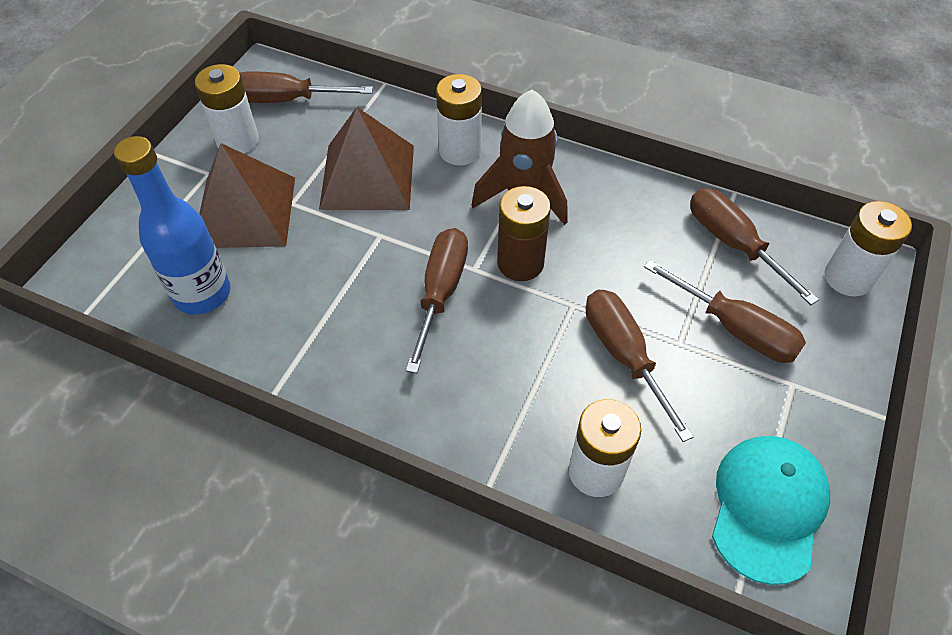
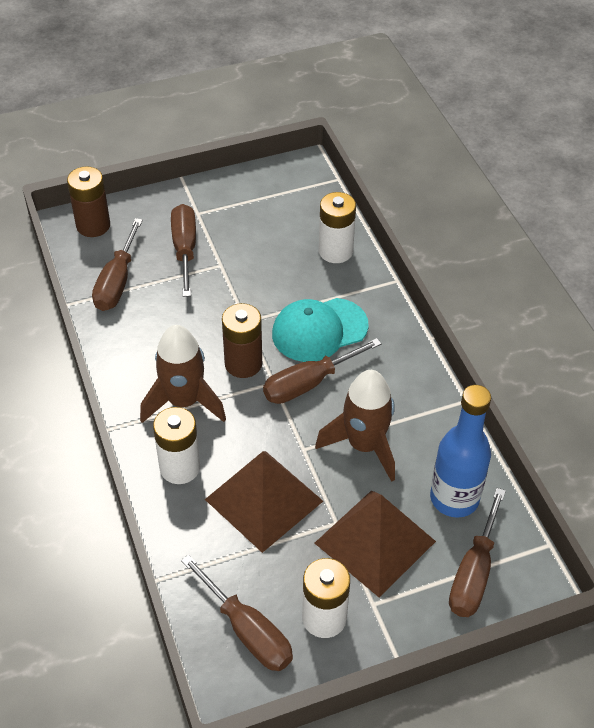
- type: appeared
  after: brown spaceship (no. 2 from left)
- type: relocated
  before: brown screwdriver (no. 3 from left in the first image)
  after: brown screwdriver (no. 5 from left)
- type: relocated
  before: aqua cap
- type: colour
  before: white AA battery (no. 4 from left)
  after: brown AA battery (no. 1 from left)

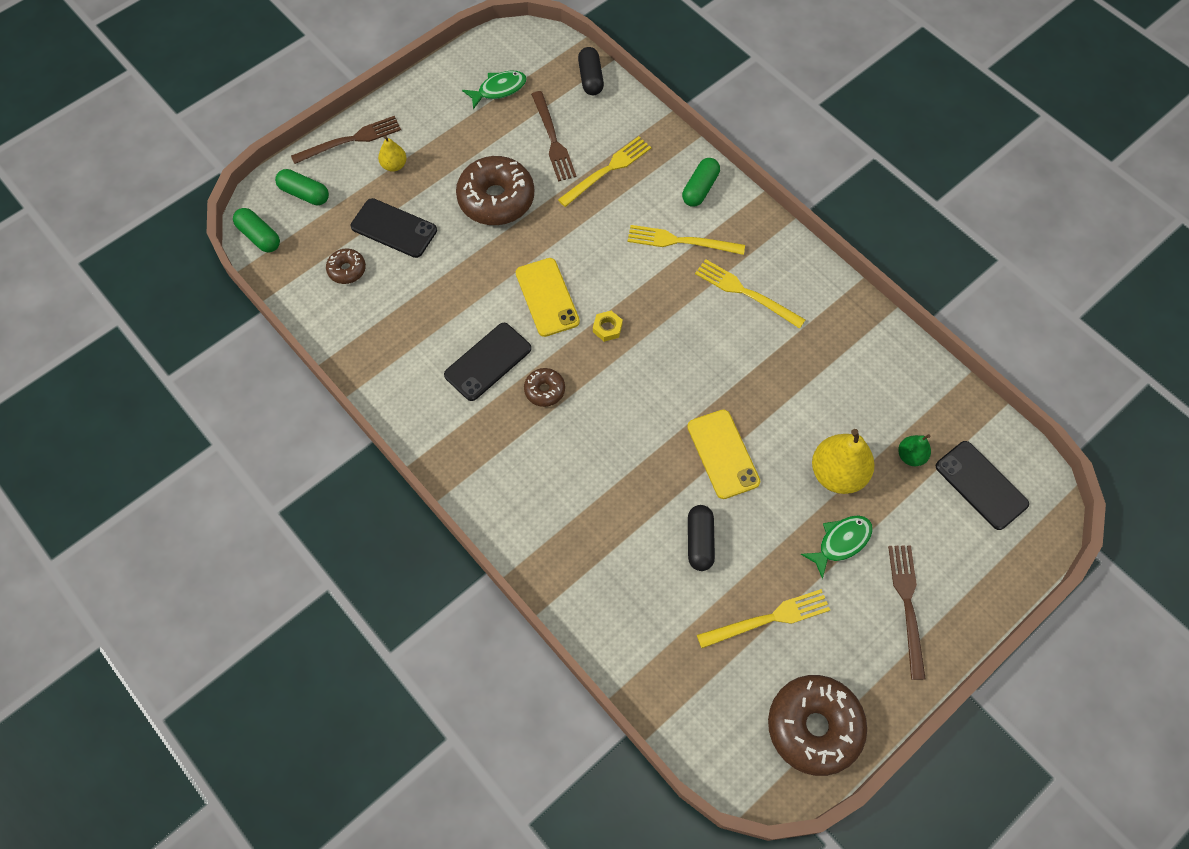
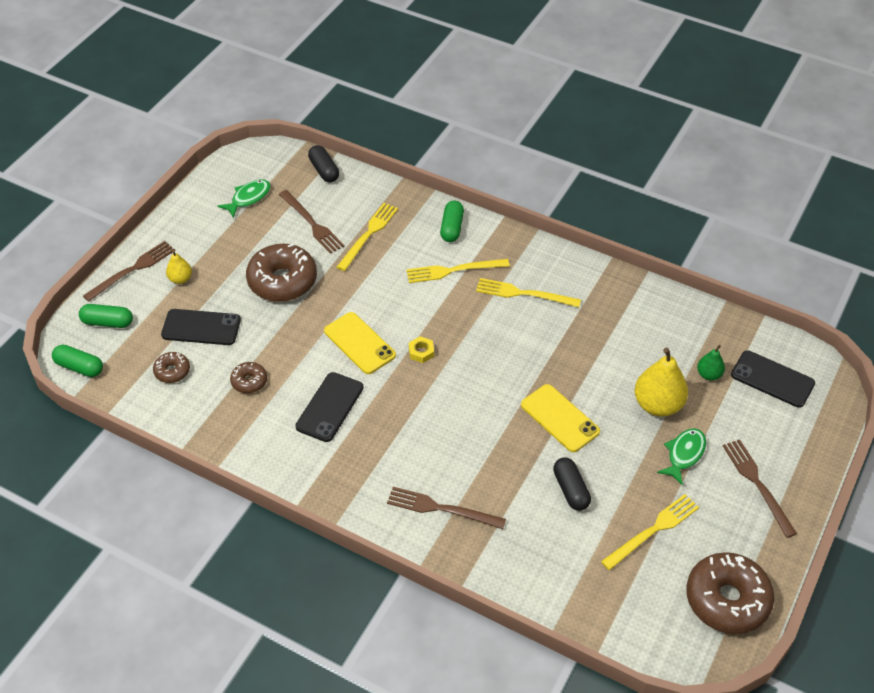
- type: appeared
  after: brown dinner fork (no. 3 from left)
- type: relocated
  before: brown donut (no. 3 from left in the first image)
  after: brown donut (no. 2 from left)

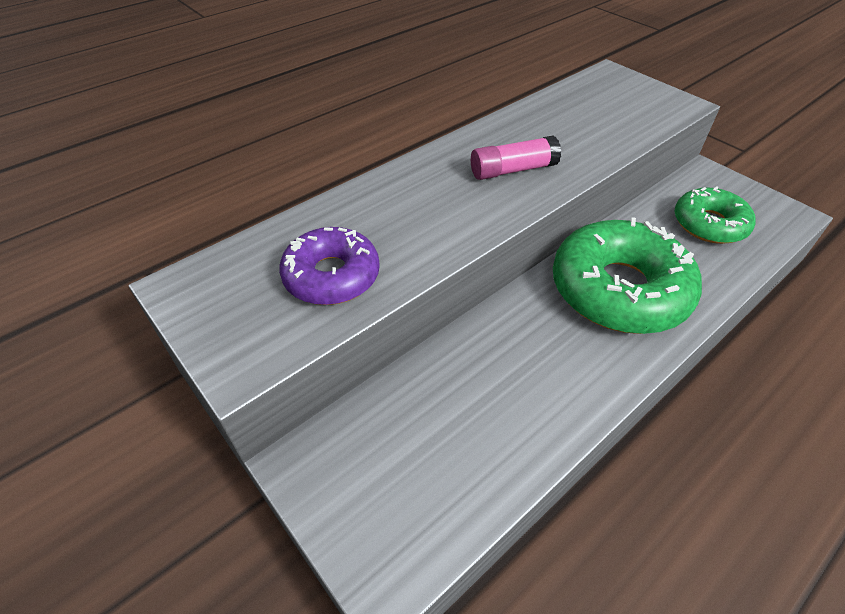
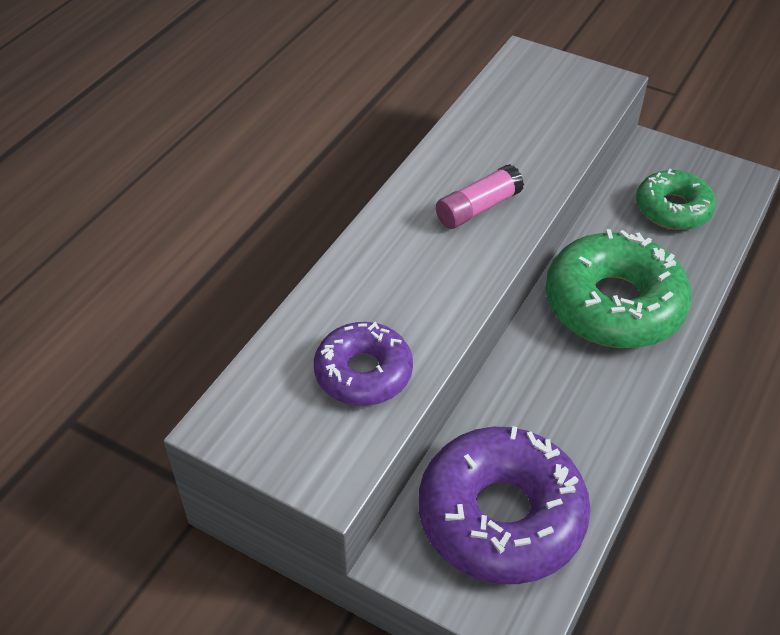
- type: appeared
  after: royal purple donut (no. 2 from left)

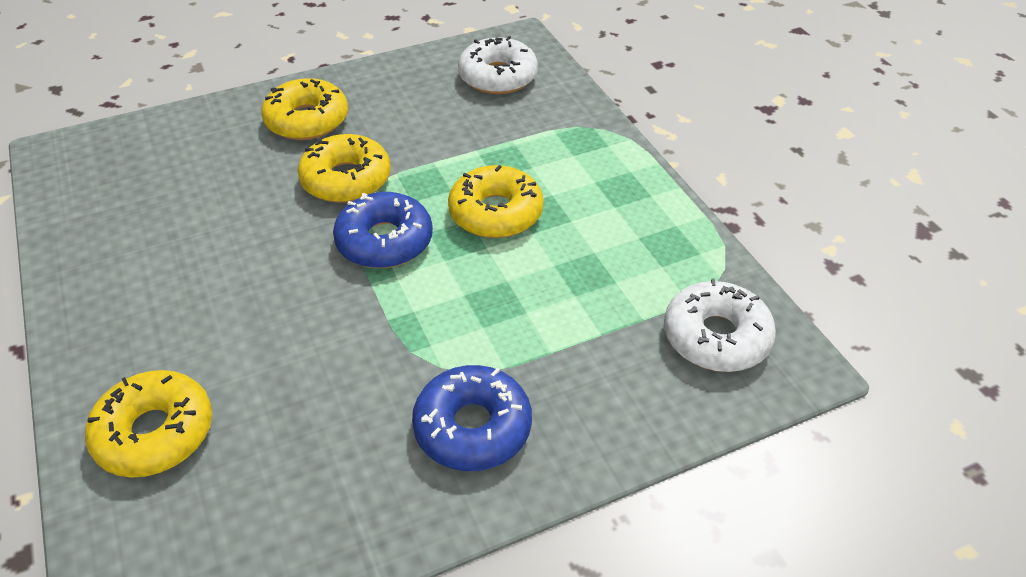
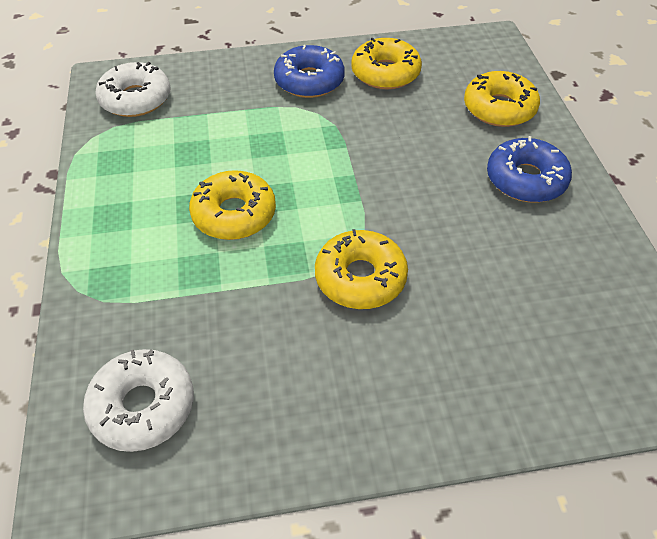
- type: relocated
  before: golden donut (no. 2 from left in the first image)
  after: golden donut (no. 3 from left)
- type: relocated
  before: cobalt donut (no. 1 from left in the first image)
  after: cobalt donut (no. 2 from left)

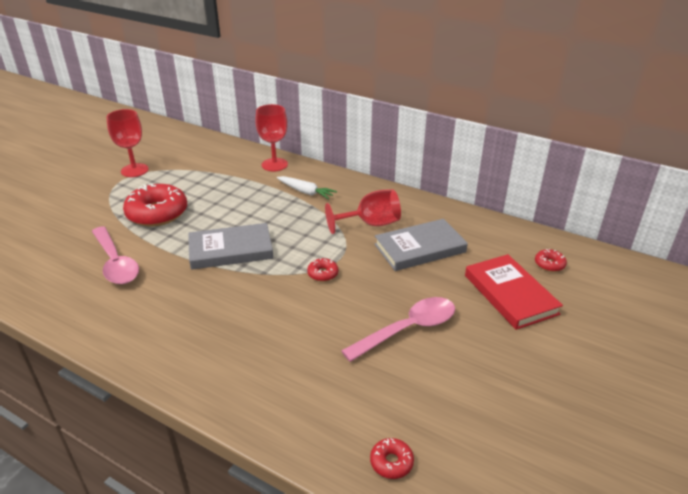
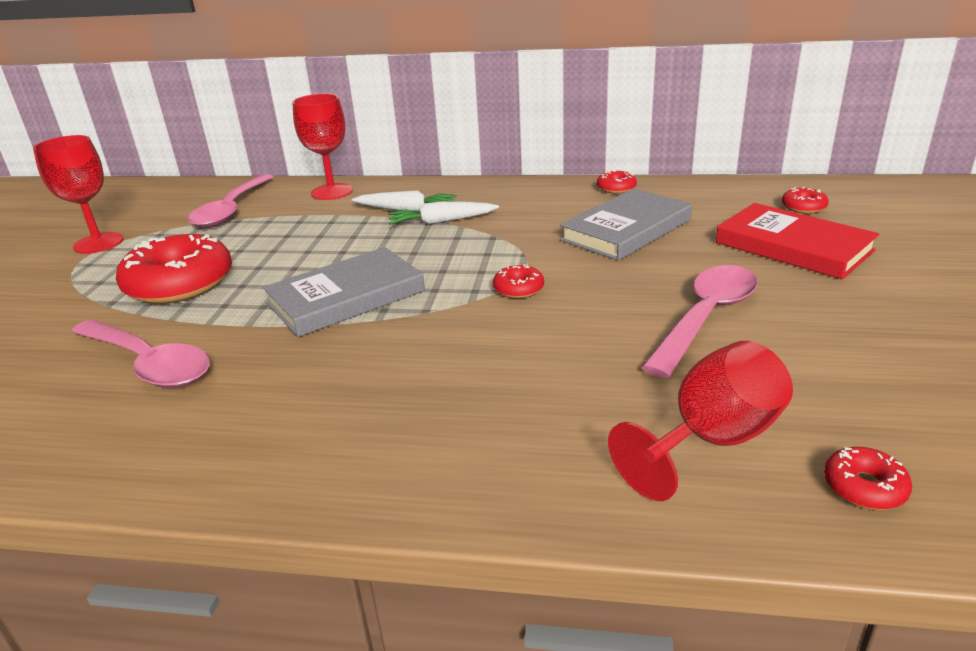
- type: appeared
  after: rose-pink tablespoon (no. 2 from left)
- type: appeared
  after: white carrot (no. 2 from left)
- type: appeared
  after: scarlet donut (no. 3 from left)
- type: relocated
  before: scarlet goblet (no. 3 from left)

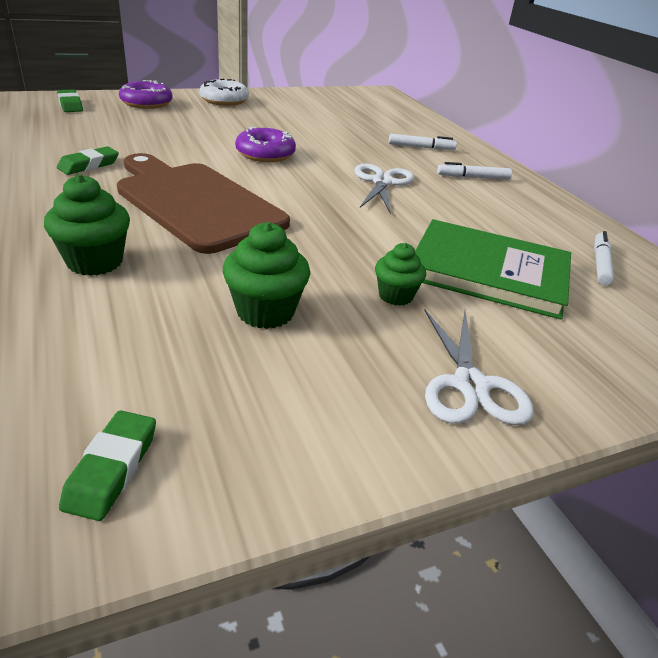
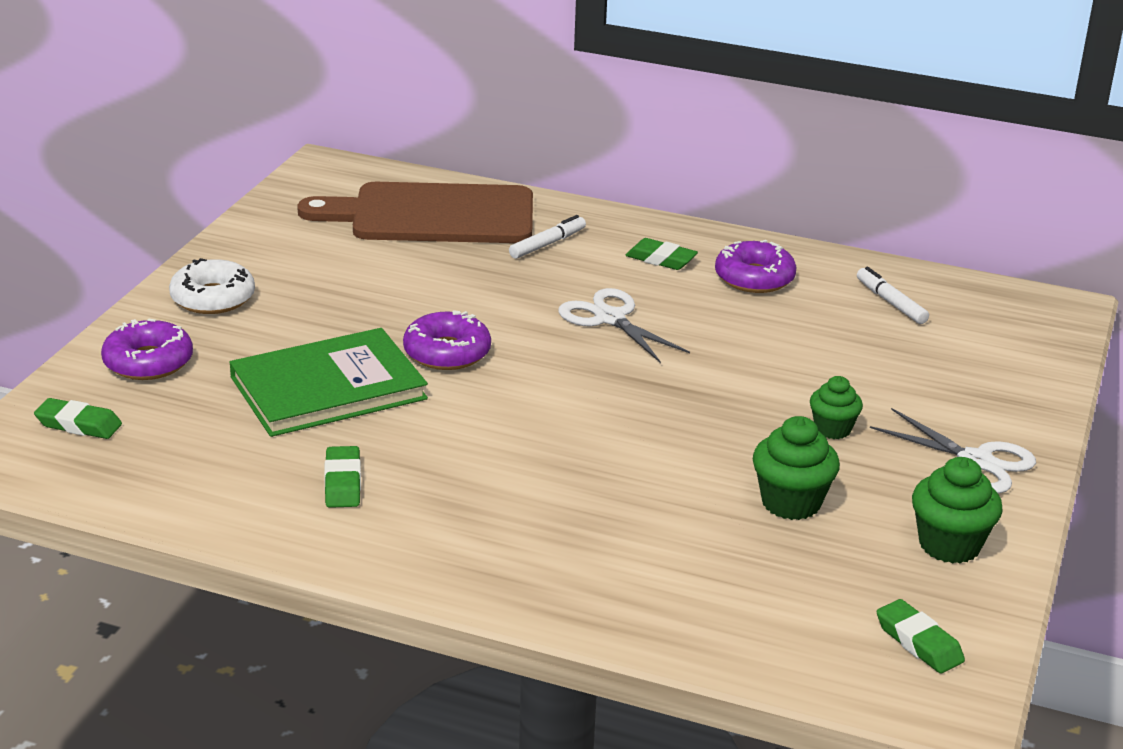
- type: appeared
  after: royal purple donut (no. 3 from left)
- type: relocated
  before: emerald fairy cake (no. 1 from left in the first image)
  after: emerald fairy cake (no. 3 from left)
- type: relocated
  before: brown bread board
- type: relocated
  before: emerald book
- type: exchanged
  before: white marker pen (no. 2 from left)
  after: emerald gum eraser (no. 3 from left)

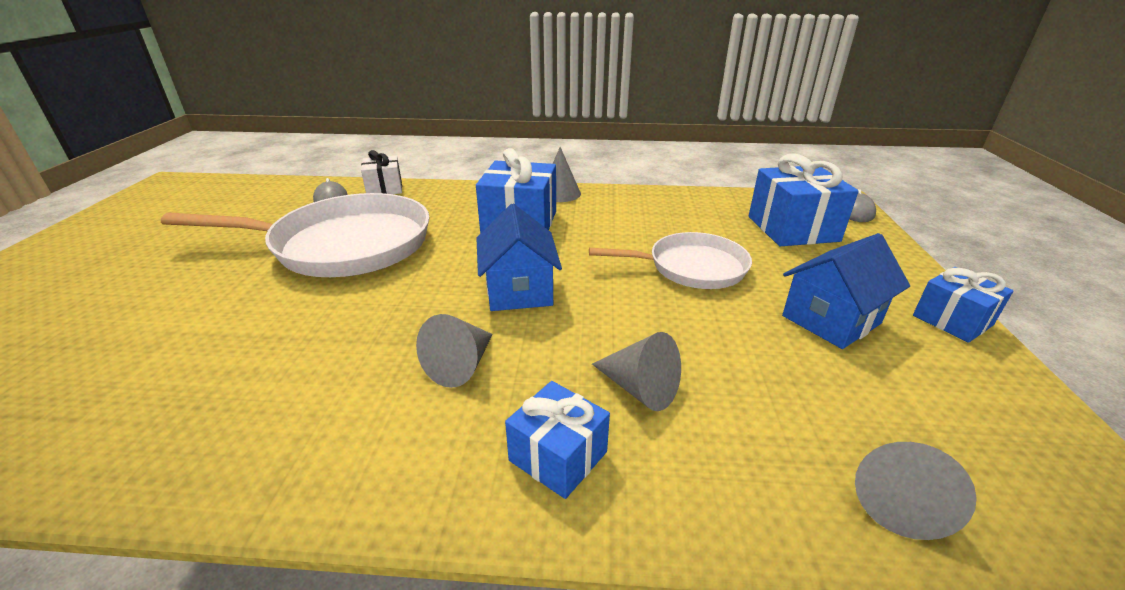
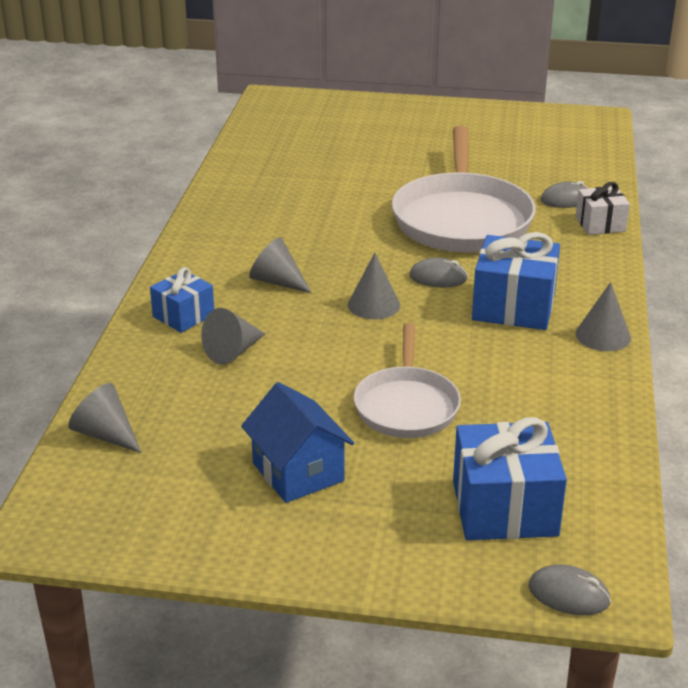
- type: missing
  before: cobalt present (no. 4 from left)
- type: appeared
  after: gray computer mouse (no. 1 from left)
- type: exchanged
  before: cobalt cottage (no. 1 from left)
  after: gray solid cone (no. 4 from left)

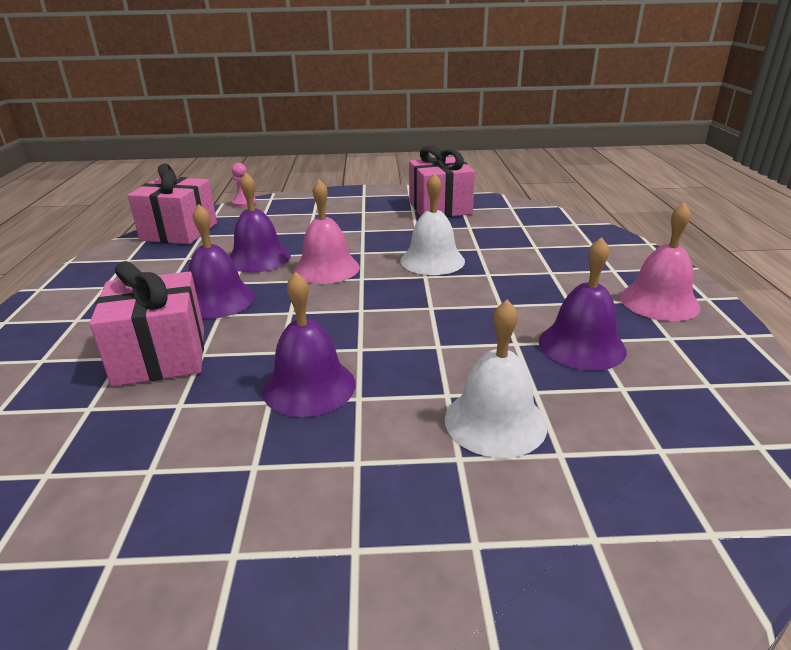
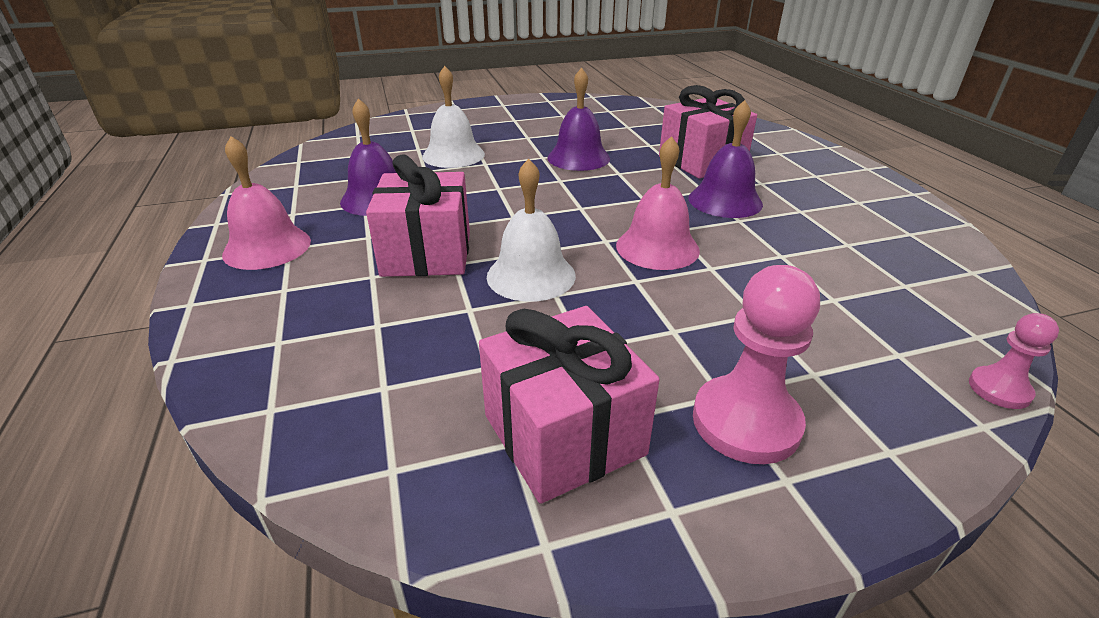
- type: missing
  before: royal purple school bell (no. 2 from left)
- type: appeared
  after: rose-pink game pawn (no. 1 from left)
- type: relocated
  before: rose-pink present (no. 2 from left in the first image)
  after: rose-pink present (no. 1 from left)

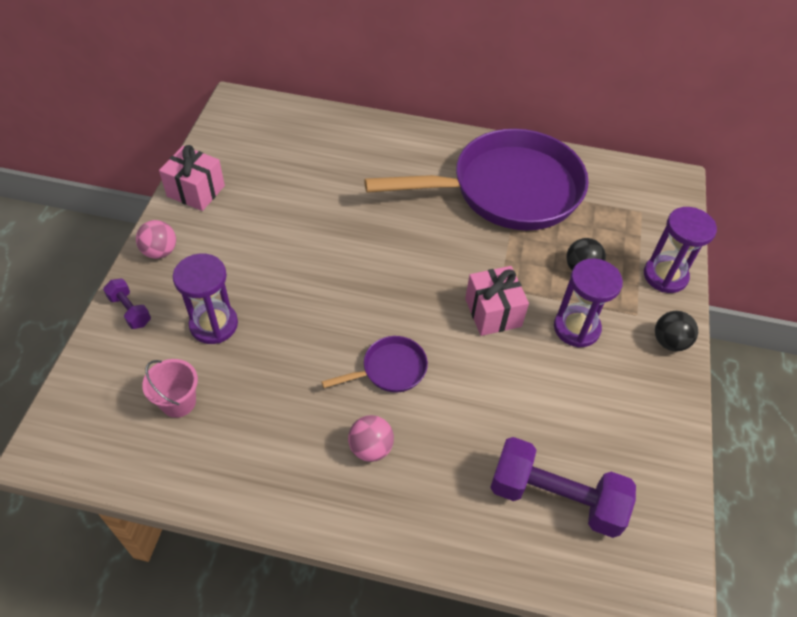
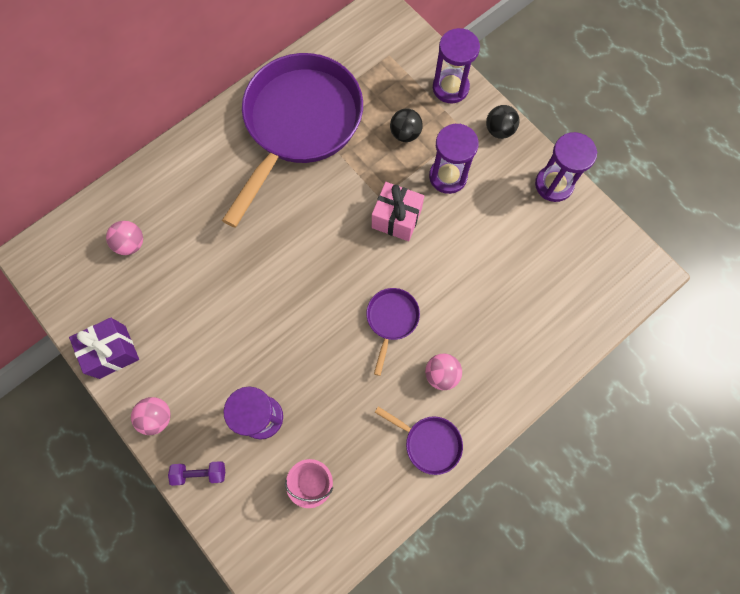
- type: missing
  before: royal purple hand weight (no. 2 from left)
- type: appeared
  after: rose-pink sphere (no. 1 from left)
- type: appeared
  after: royal purple skillet (no. 3 from left)
- type: appeared
  after: royal purple sand timer (no. 4 from left)
- type: colour
  before: rose-pink present (no. 1 from left)
  after: royal purple present

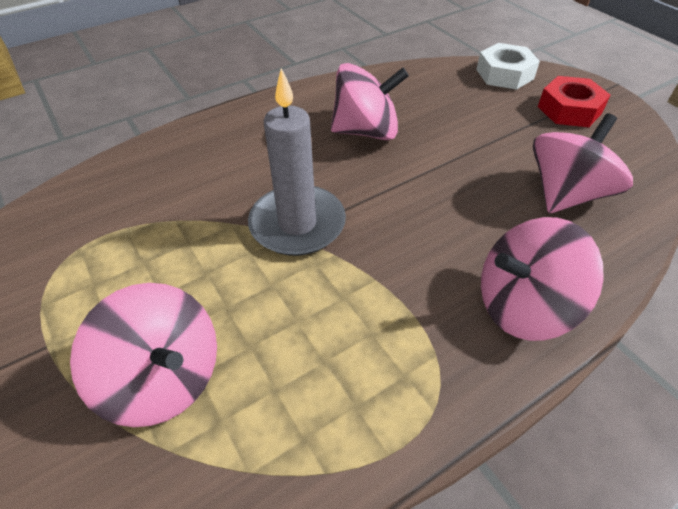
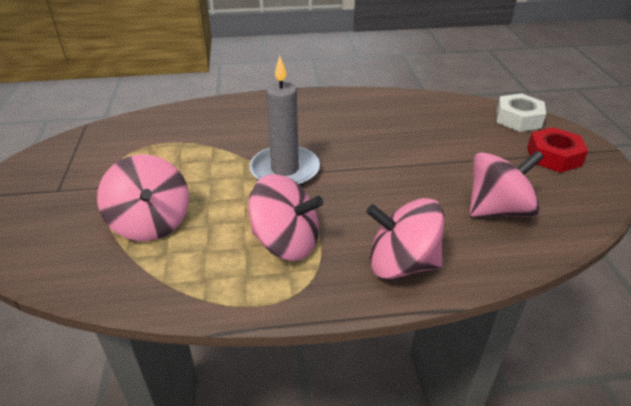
- type: relocated
  before: rose-pink whirligig (no. 2 from left)

